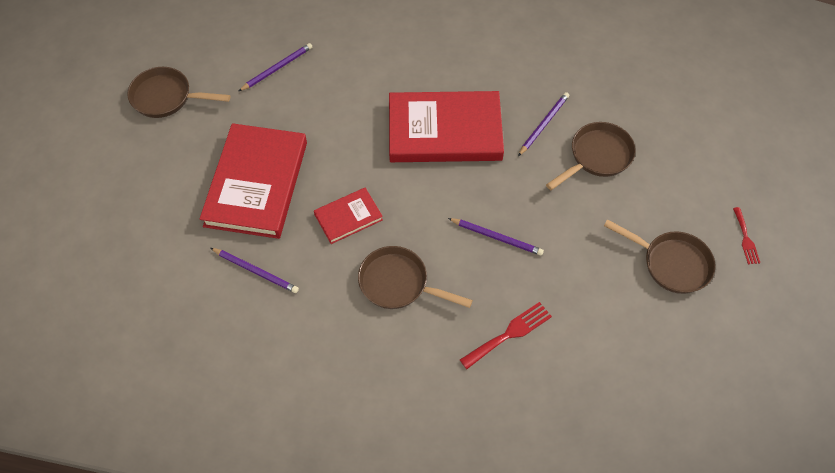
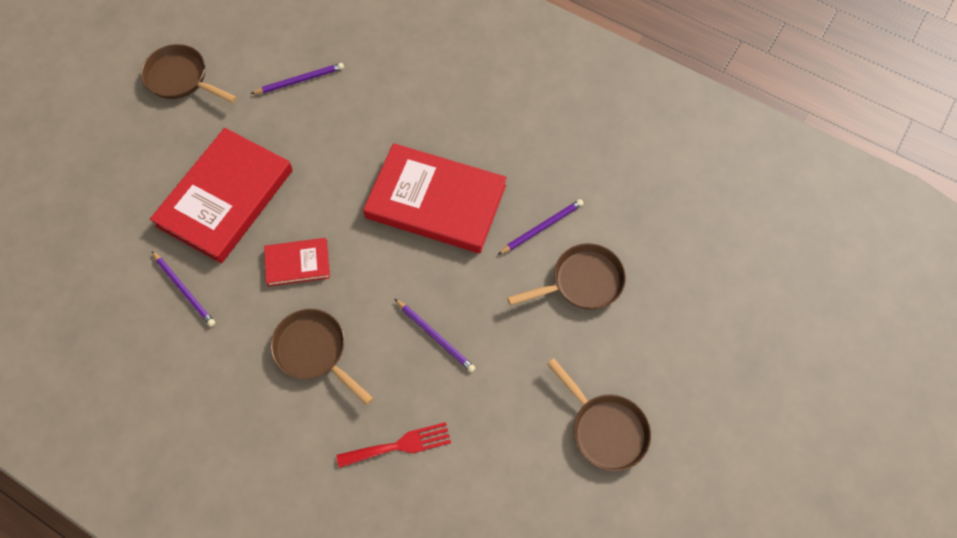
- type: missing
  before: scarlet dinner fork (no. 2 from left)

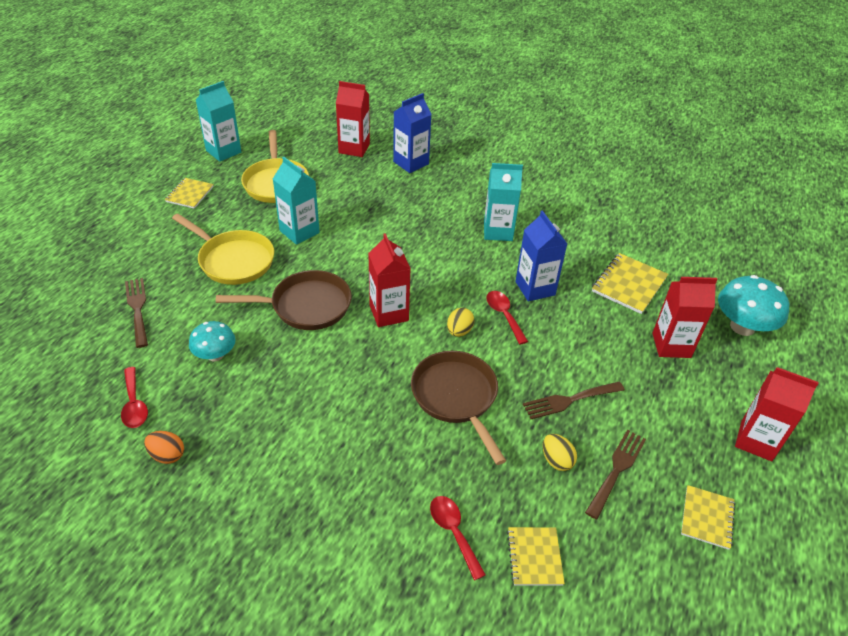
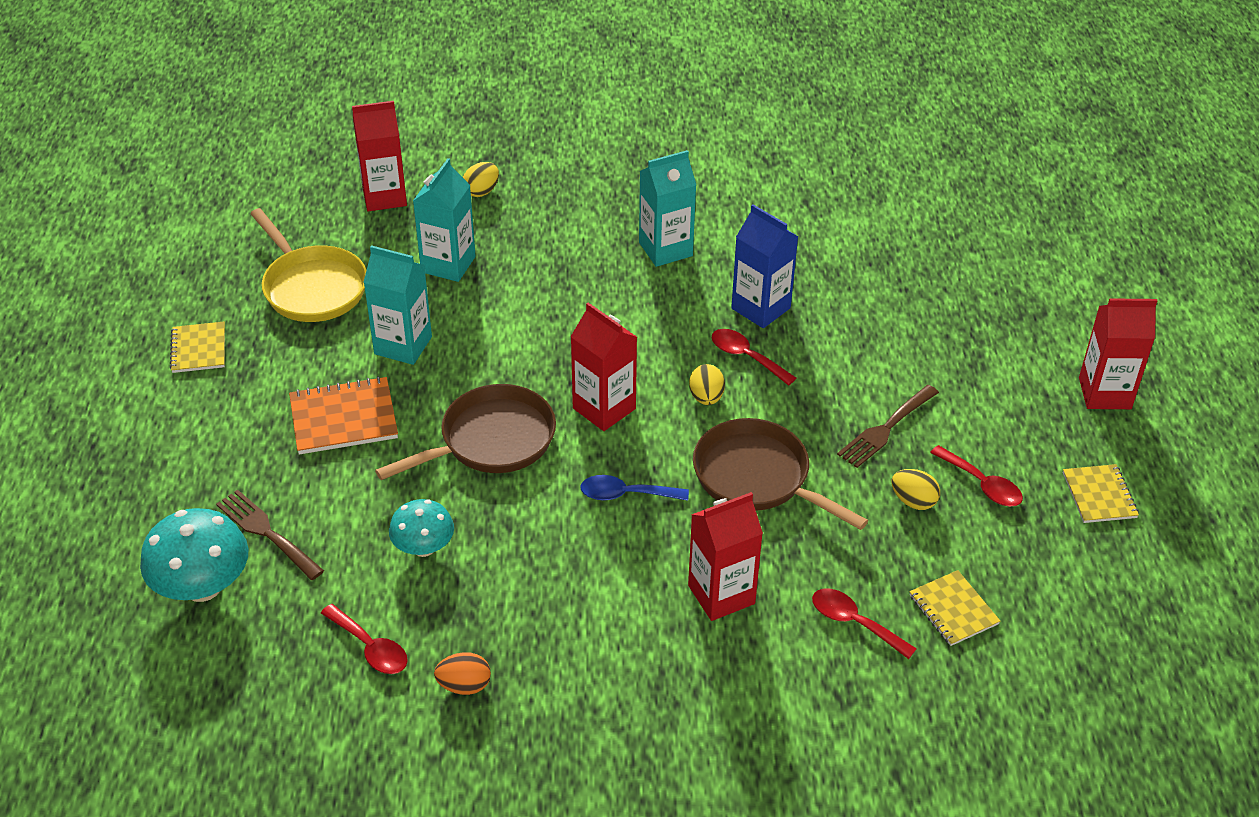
- type: missing
  before: golden notepad (no. 3 from left)
- type: appeared
  after: cobalt tablespoon
- type: relocated
  before: aqua carton (no. 1 from left in the first image)
  after: aqua carton (no. 2 from left)
- type: relocated
  before: scarlet carton (no. 3 from left)
- type: relocated
  before: aqua mushroom (no. 2 from left in the first image)
  after: aqua mushroom (no. 1 from left)
- type: exchanged
  before: golden skillet (no. 1 from left)
  after: orange-coloured notepad
- type: exchanged
  before: cobalt carton (no. 1 from left)
  after: golden egg (no. 1 from left)
- type: exchanged
  before: brown dinner fork (no. 3 from left)
  after: scarlet tablespoon (no. 4 from left)

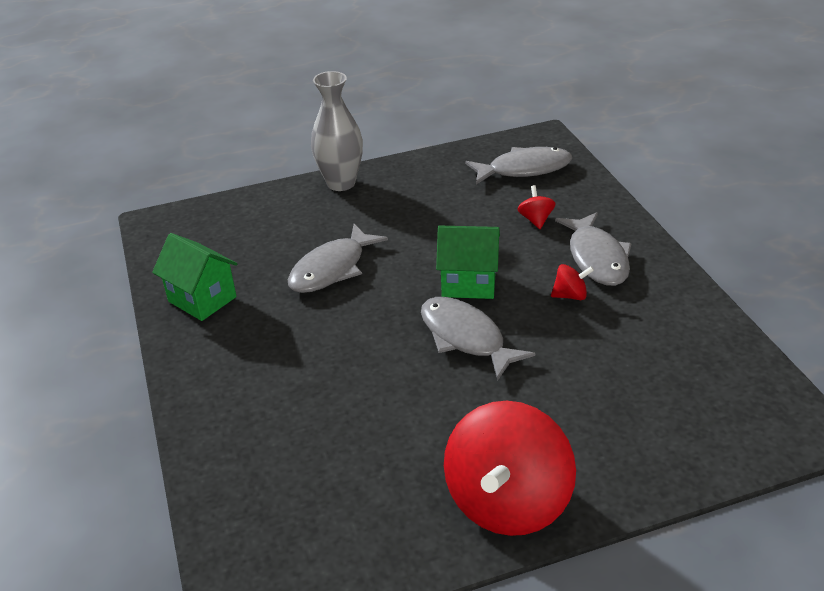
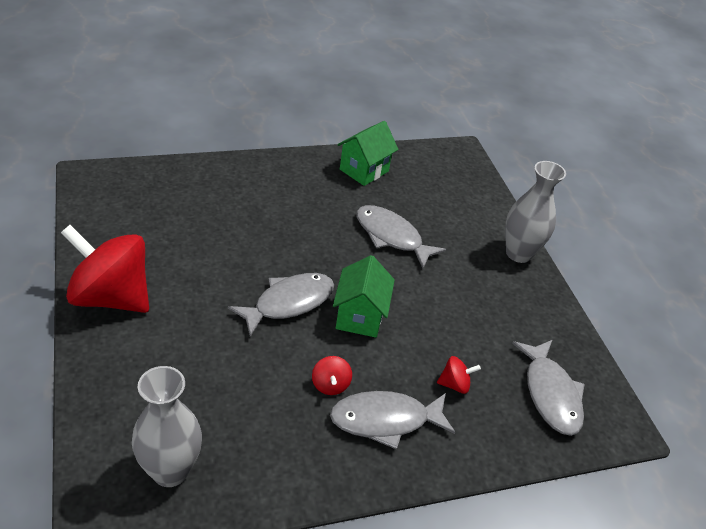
- type: appeared
  after: gray vase (no. 1 from left)

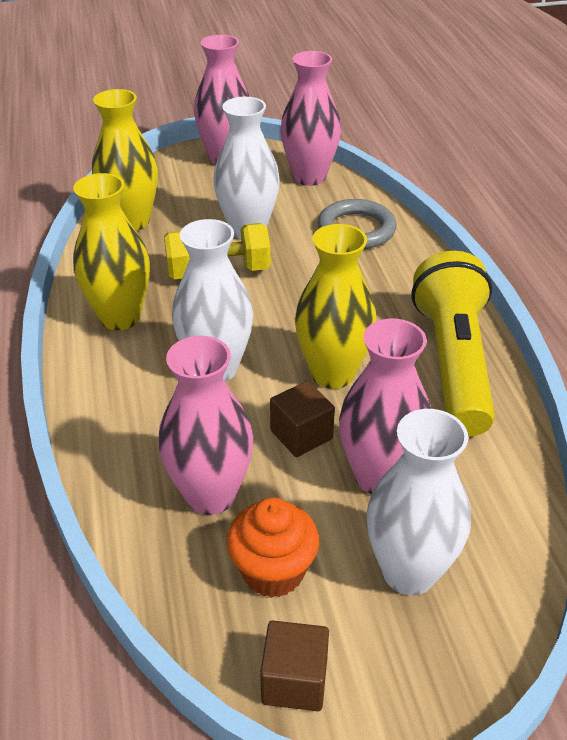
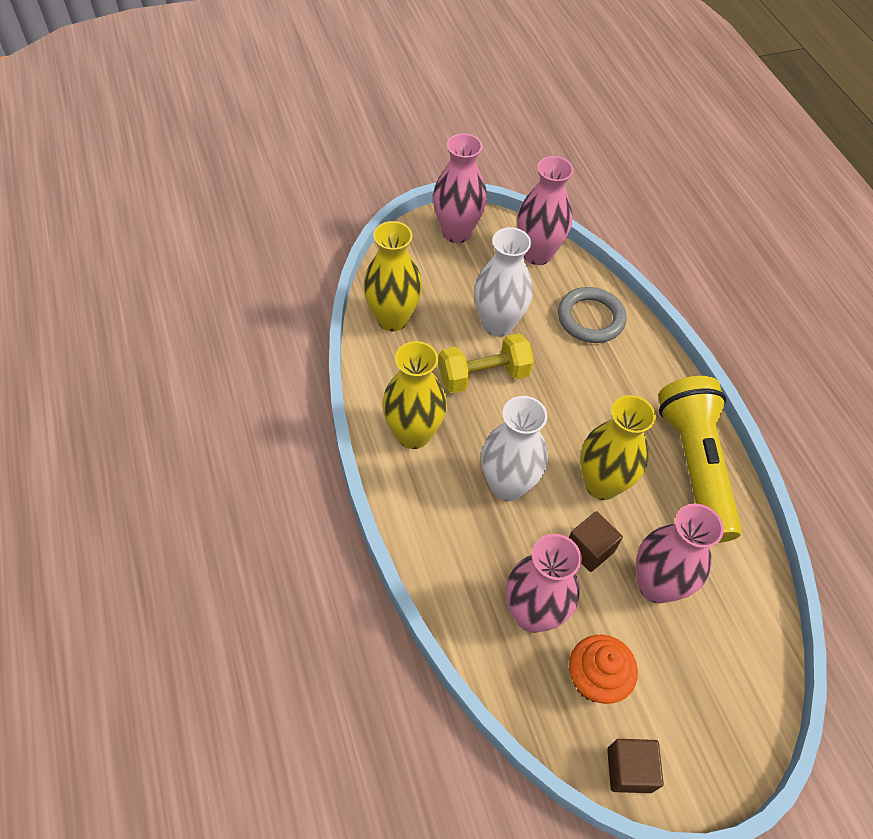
- type: missing
  before: white vase (no. 3 from left)

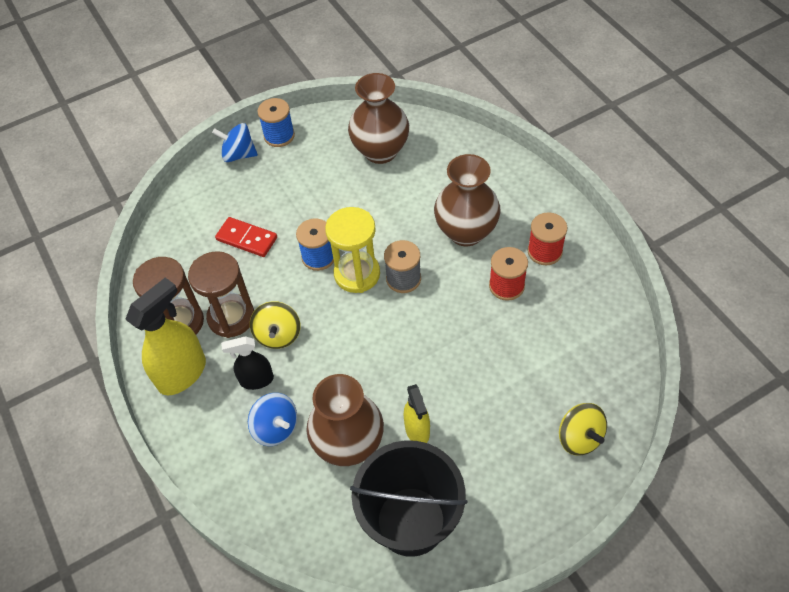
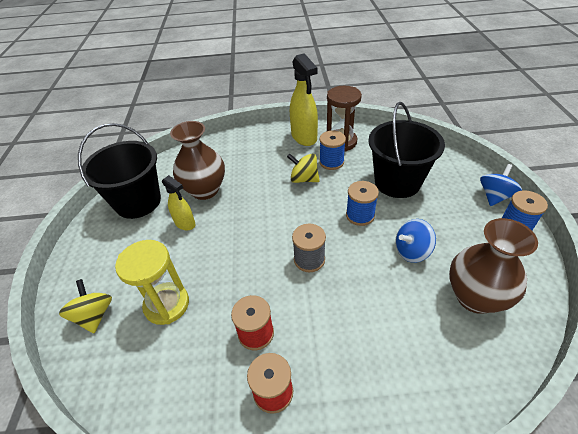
- type: missing
  before: ebony sprayer
- type: missing
  before: brown vase (no. 3 from left)
- type: relocated
  before: cobalt whirligig (no. 2 from left in the first image)
  after: cobalt whirligig (no. 1 from left)
- type: relocated
  before: golden sand timer
- type: exchanged
  before: brown sand timer (no. 2 from left)
  after: cobalt spool (no. 1 from left)
- type: exchanged
  before: scarlet domino piece
  after: ebony bucket (no. 2 from left)
- type: spun
  before: golden sprayer (no. 2 from left in the first image)
  turn: -150
- type: spun
  before: golden whirligig (no. 2 from left in the first image)
  turn: 75

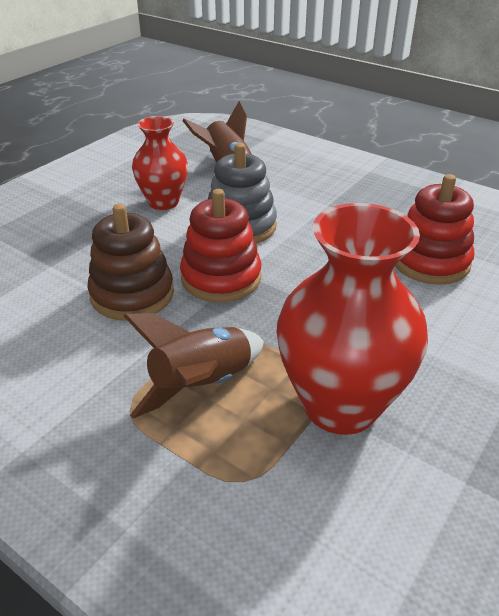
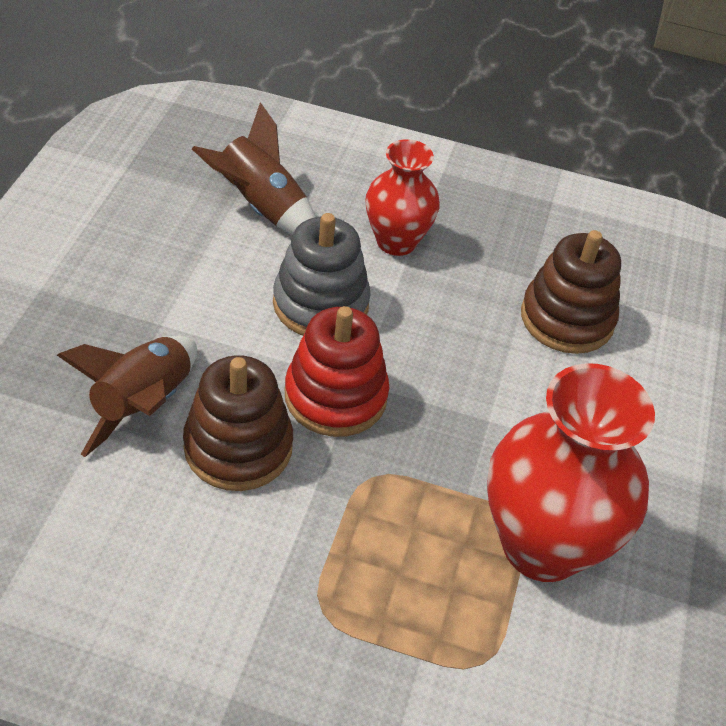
- type: relocated
  before: brown spaceship (no. 1 from left)
- type: relocated
  before: scarlet vase (no. 1 from left)
- type: colour
  before: scarlet stacking toy (no. 2 from left)
  after: brown stacking toy (no. 2 from left)

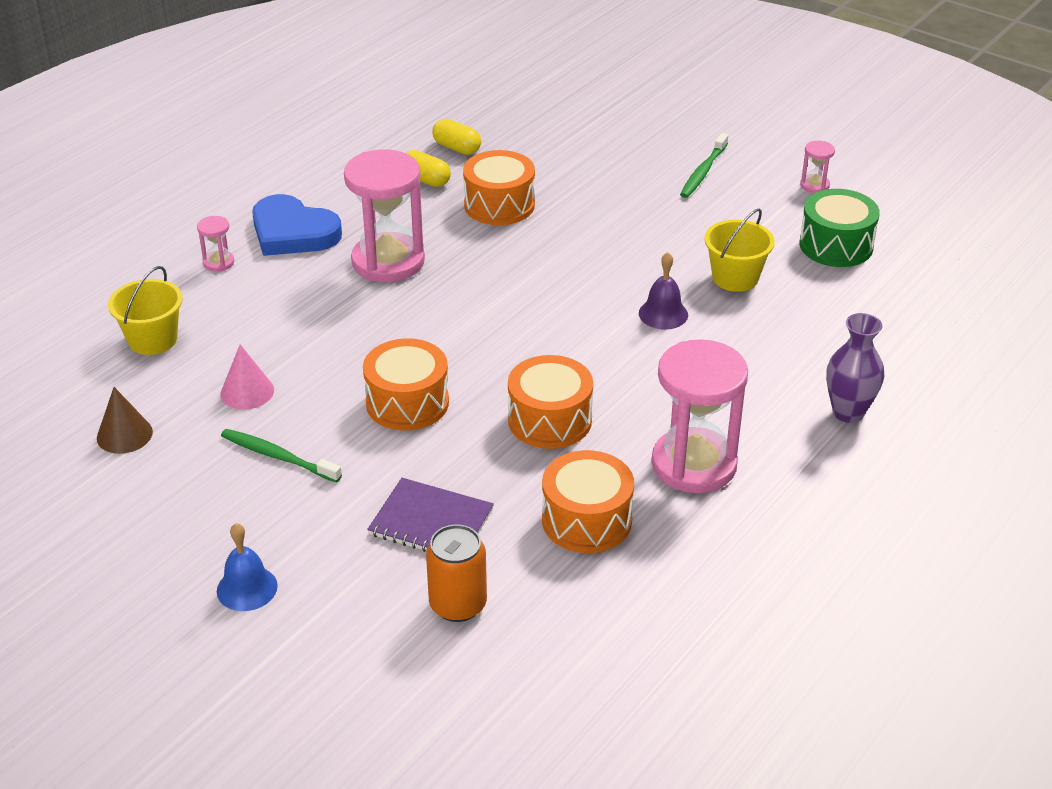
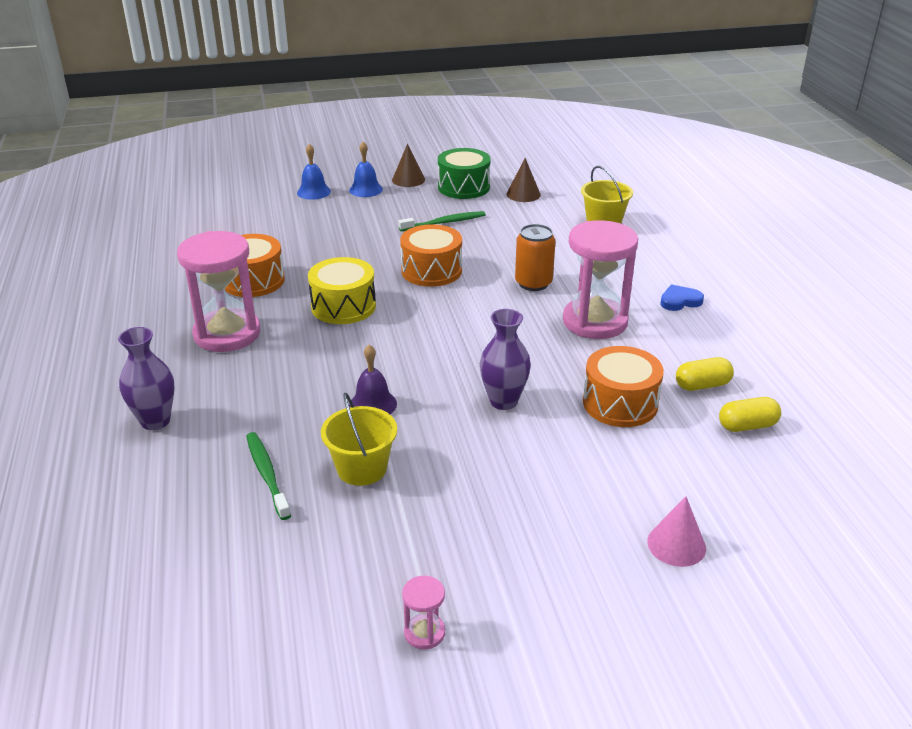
- type: missing
  before: rose-pink sand timer (no. 1 from left)
- type: missing
  before: royal purple notepad
- type: appeared
  after: cobalt school bell (no. 1 from left)
- type: appeared
  after: brown solid cone (no. 1 from left)
- type: appeared
  after: royal purple vase (no. 2 from left)
- type: relocated
  before: rose-pink solid cone
- type: relocated
  before: orange-coloured tin
- type: relocated
  before: emerald toothbrush (no. 2 from left in the first image)
  after: emerald toothbrush (no. 1 from left)
- type: relocated
  before: emerald toy drum
- type: colour
  before: orange-coloured toy drum (no. 3 from left)
  after: golden toy drum
- type: size
  before: cobalt heart shape
  scale: 0.51

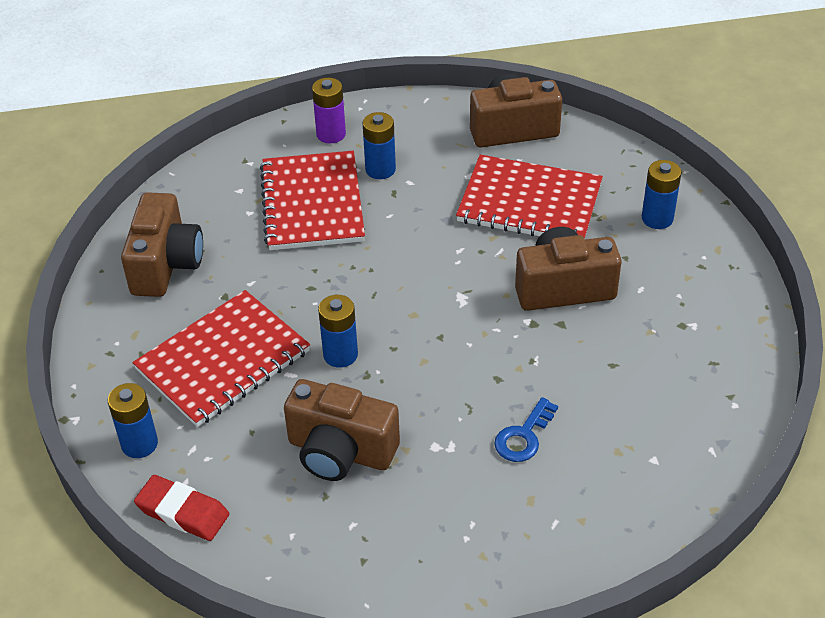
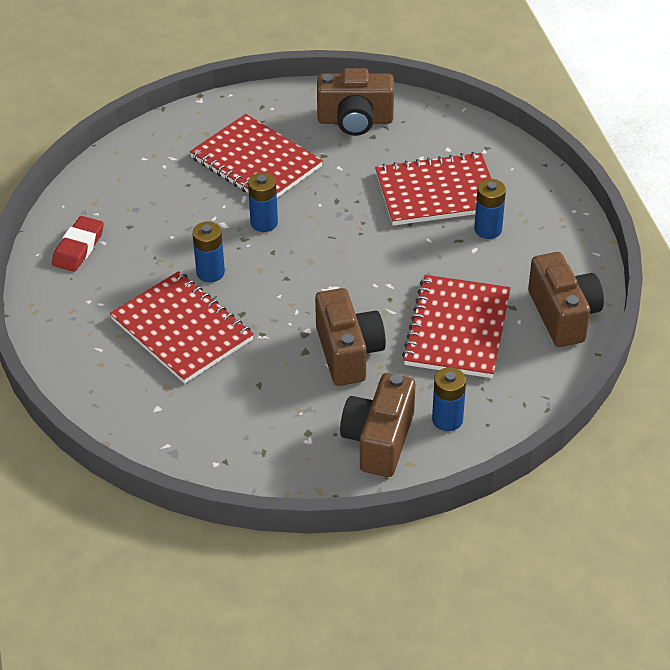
- type: missing
  before: royal purple AA battery
- type: relocated
  before: cobalt AA battery (no. 1 from left)
- type: relocated
  before: scarlet gum eraser
- type: relocated
  before: brown compact camera (no. 2 from left in the first image)
  after: brown compact camera (no. 3 from left)
- type: exchanged
  before: cobalt key
  after: scarlet notepad (no. 1 from left)

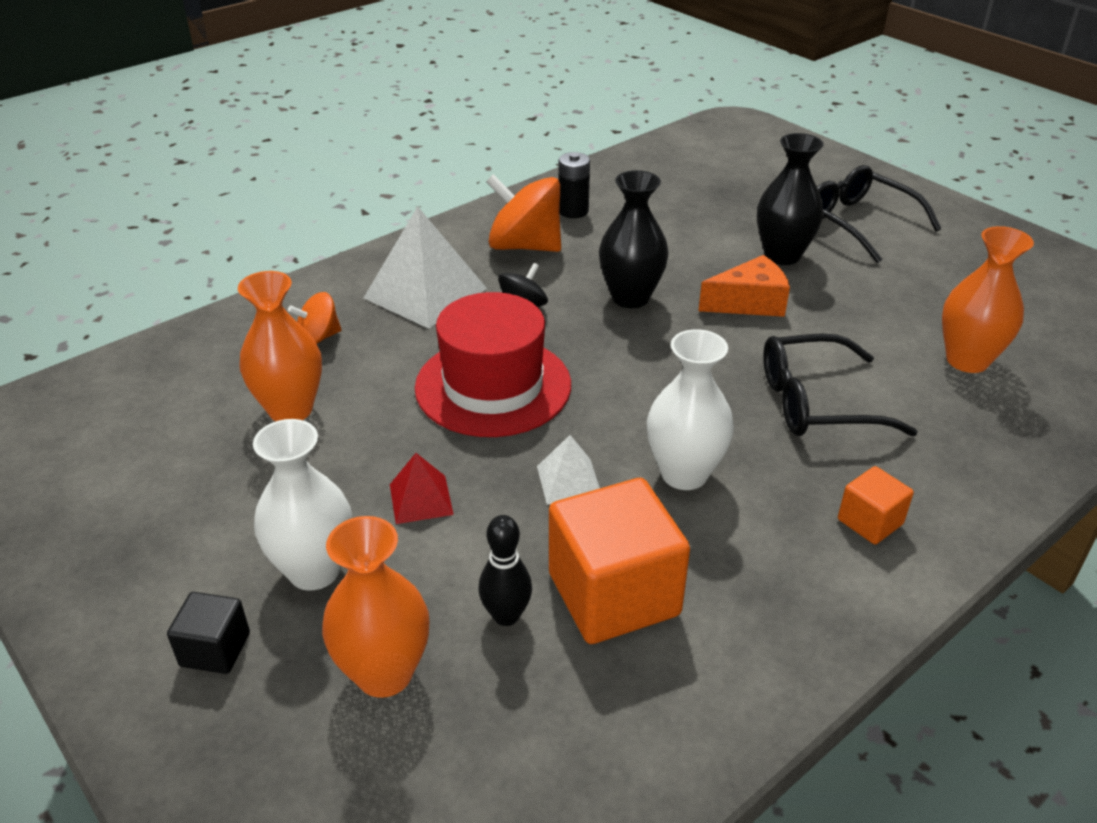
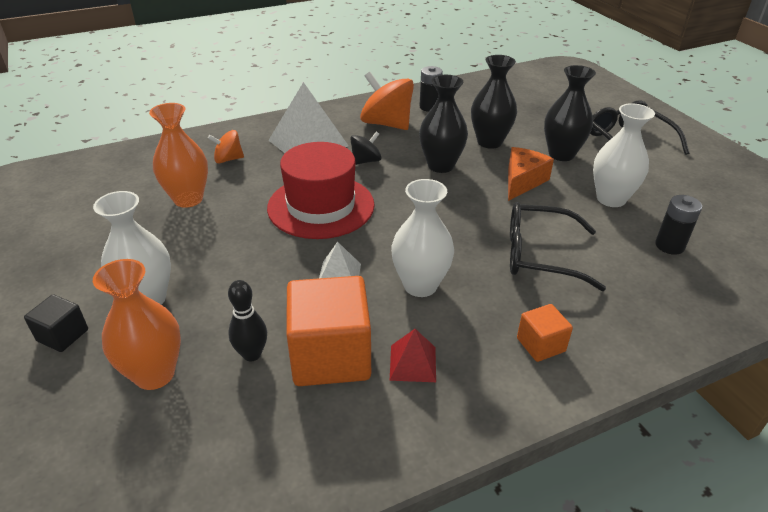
- type: appeared
  after: ebony vase (no. 2 from left)
- type: appeared
  after: white vase (no. 3 from left)
- type: relocated
  before: scarlet pyramid
- type: exchanged
  before: orange-coloured vase (no. 3 from left)
  after: ebony AA battery (no. 2 from left)
- type: spun
  before: orange-coloured piece of cheese
  turn: -60

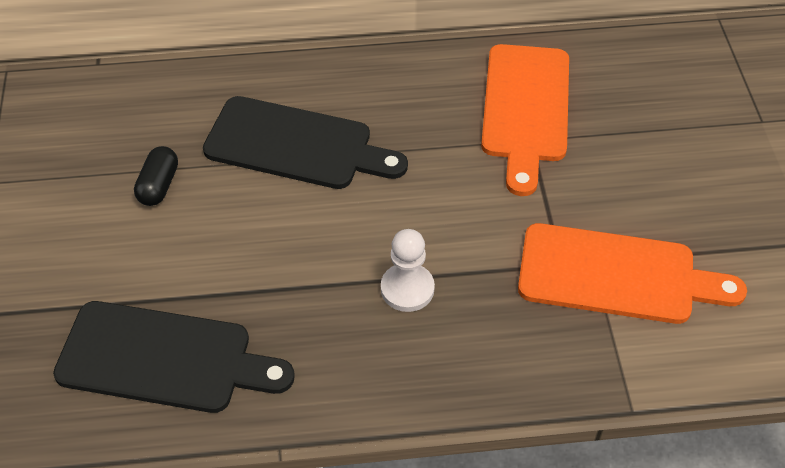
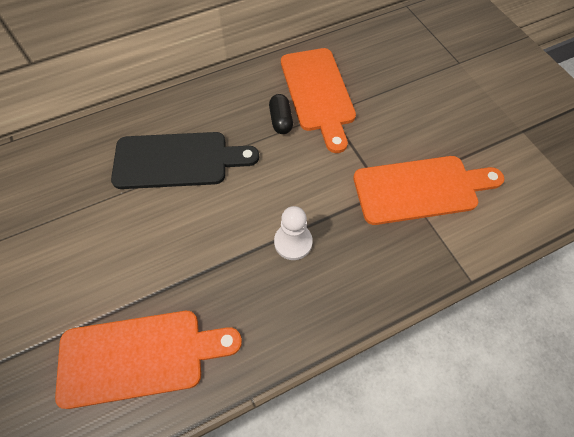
- type: relocated
  before: ebony capsule
- type: colour
  before: ebony bread board (no. 1 from left)
  after: orange-coloured bread board (no. 1 from left)

